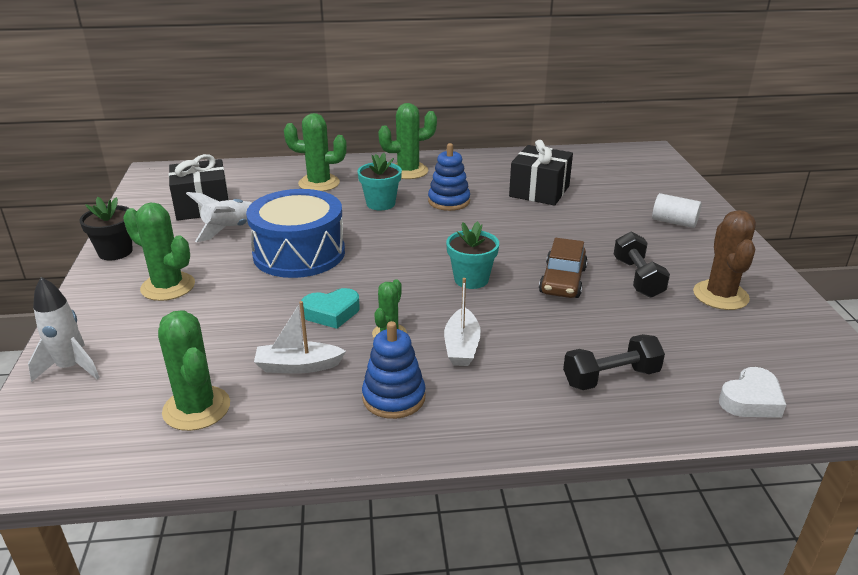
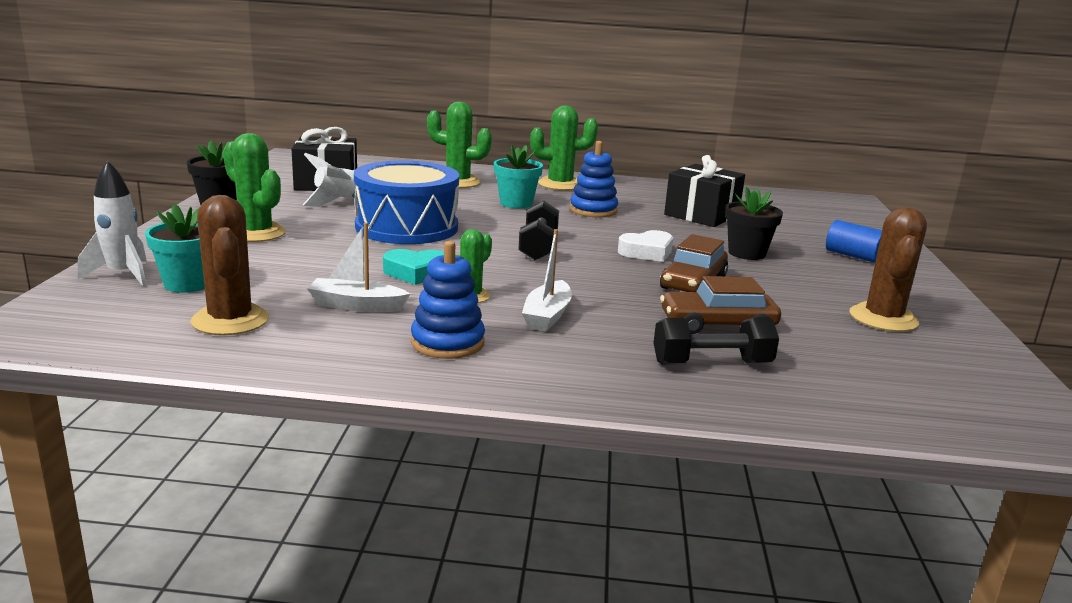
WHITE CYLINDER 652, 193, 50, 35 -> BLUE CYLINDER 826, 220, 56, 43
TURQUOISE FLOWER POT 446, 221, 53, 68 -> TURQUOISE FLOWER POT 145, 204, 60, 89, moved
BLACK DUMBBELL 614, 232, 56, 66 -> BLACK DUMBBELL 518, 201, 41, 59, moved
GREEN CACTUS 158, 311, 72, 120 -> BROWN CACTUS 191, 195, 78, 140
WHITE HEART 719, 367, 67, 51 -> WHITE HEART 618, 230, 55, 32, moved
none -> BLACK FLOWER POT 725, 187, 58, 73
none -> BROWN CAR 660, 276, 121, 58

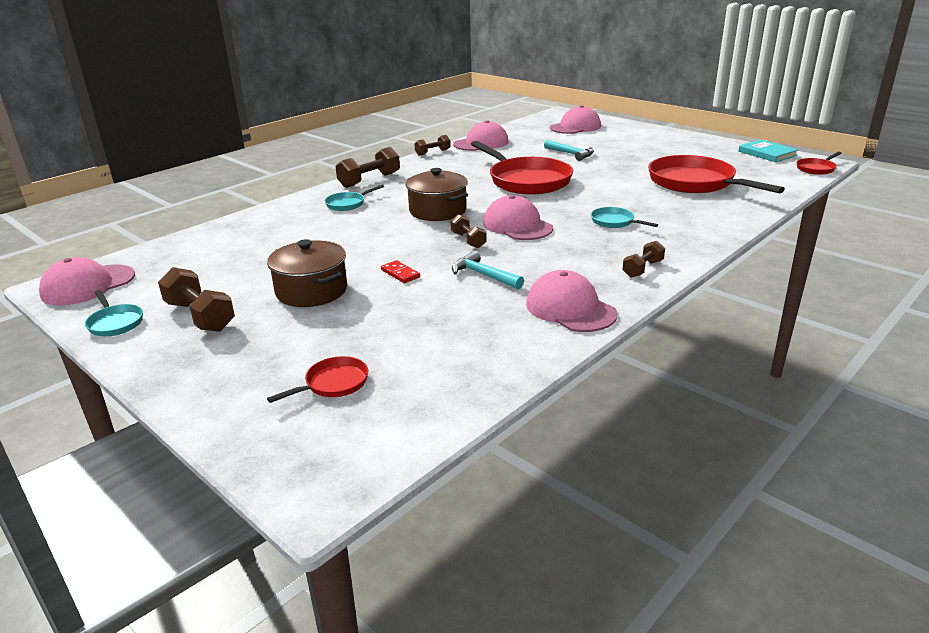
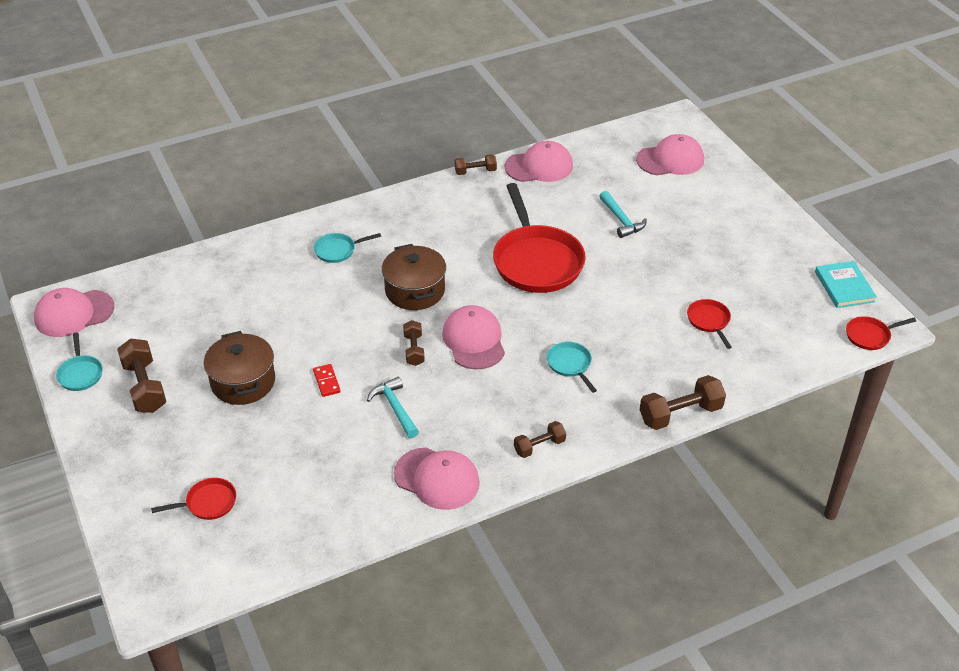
BROWN DUMBBELL 336, 147, 64, 41 -> BROWN DUMBBELL 640, 375, 86, 55, moved
RED PAN 648, 155, 137, 38 -> RED PAN 687, 299, 45, 50, x0.45
PINK CAP 526, 270, 91, 62 -> PINK CAP 394, 447, 86, 63, 135 degrees clockwise

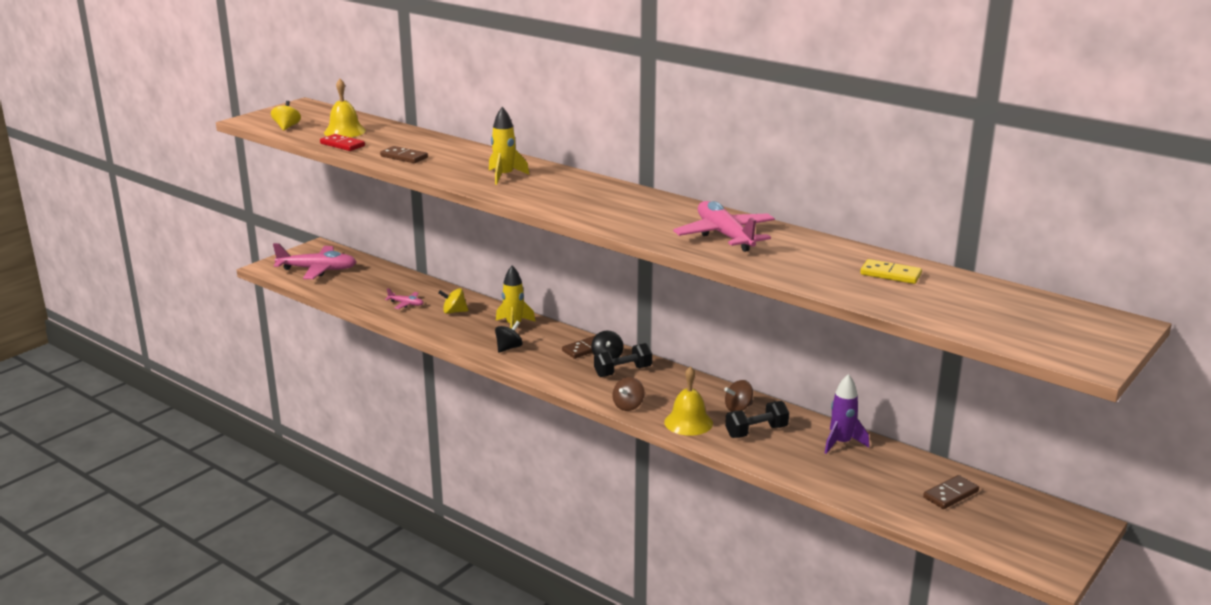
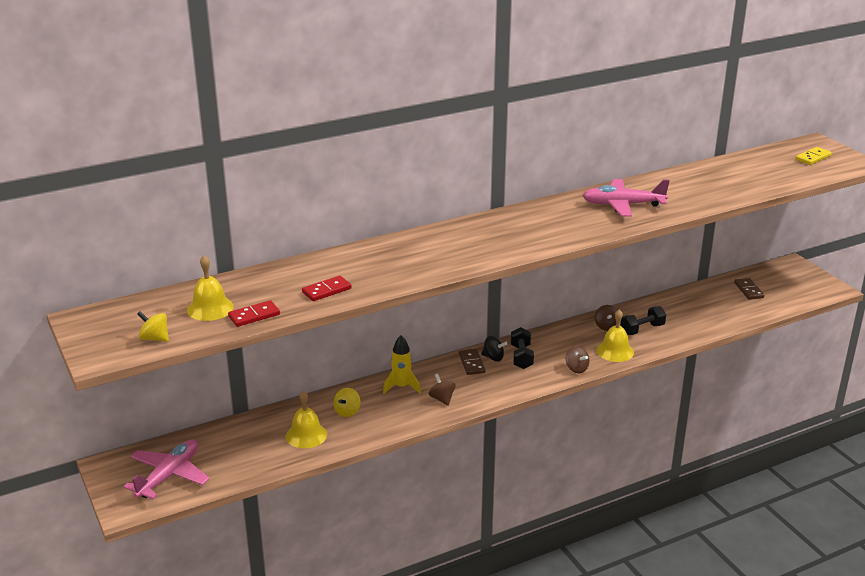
YELLOW ROCKET 489, 107, 40, 78 -> none
BROWN DOMINO 380, 146, 48, 17 -> RED DOMINO 302, 276, 50, 25
YELLOW DOMINO 860, 259, 62, 25 -> YELLOW DOMINO 795, 147, 37, 18, moved
PINK PLANE 385, 288, 38, 21 -> YELLOW BELL 286, 391, 41, 57
BLACK SPINNING TOP 495, 321, 28, 32 -> BROWN SPINNING TOP 428, 374, 28, 32
PURPLE ROCKET 825, 374, 44, 80 -> none
BLACK DUMBBELL 725, 401, 64, 37 -> BLACK DUMBBELL 620, 306, 46, 29, 60 degrees clockwise

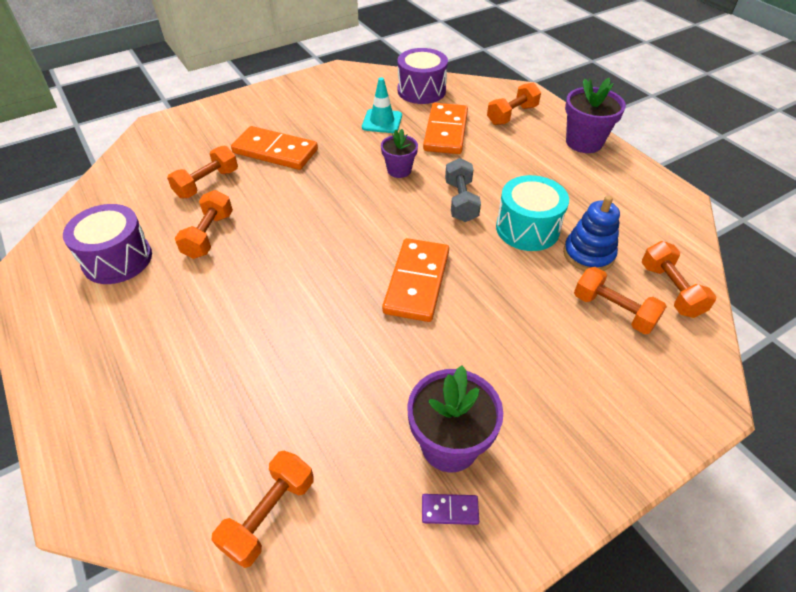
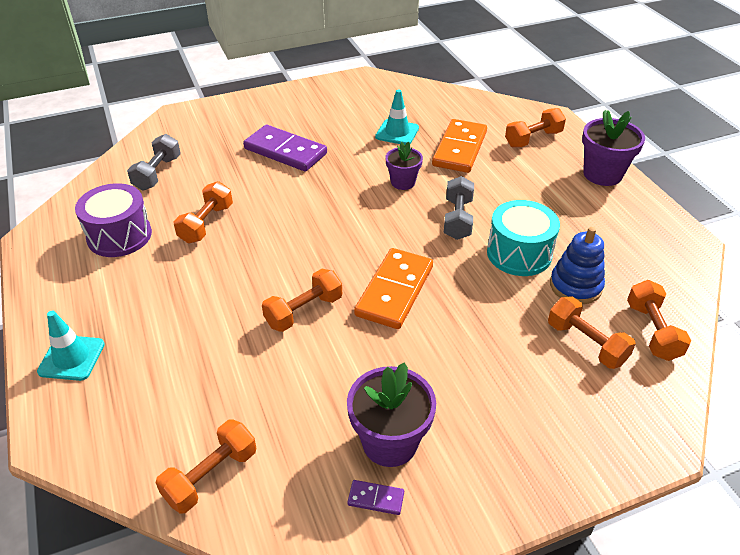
PURPLE DRUM 397, 48, 51, 56 -> none
ORANGE DOMINO 231, 126, 87, 44 -> PURPLE DOMINO 243, 125, 84, 46
ORANGE DUMBBELL 167, 146, 71, 52 -> ORANGE DUMBBELL 262, 269, 80, 63, moved
none -> GREY DUMBBELL 127, 134, 54, 56
none -> TURQUOISE TRAFFIC CONE 37, 311, 68, 70

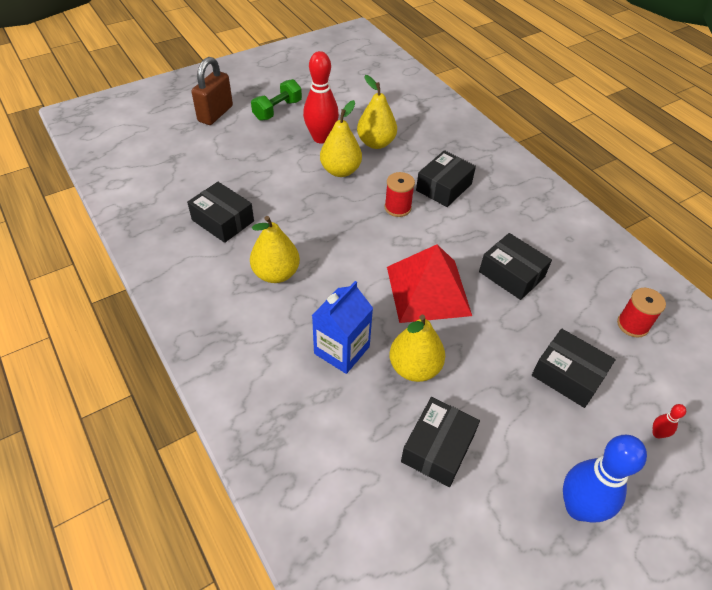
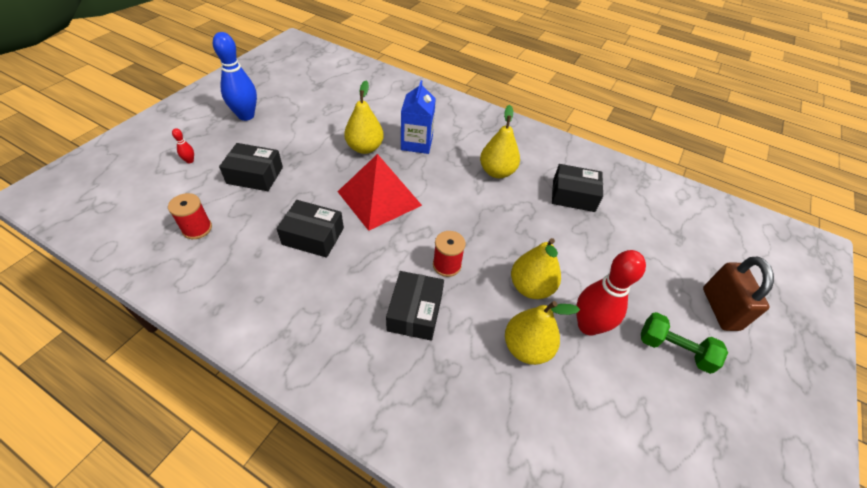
GREEN DUMBBELL 251, 79, 51, 42 -> GREEN DUMBBELL 641, 312, 87, 62, 75 degrees counterclockwise
BLACK BOX 401, 397, 79, 90 -> none

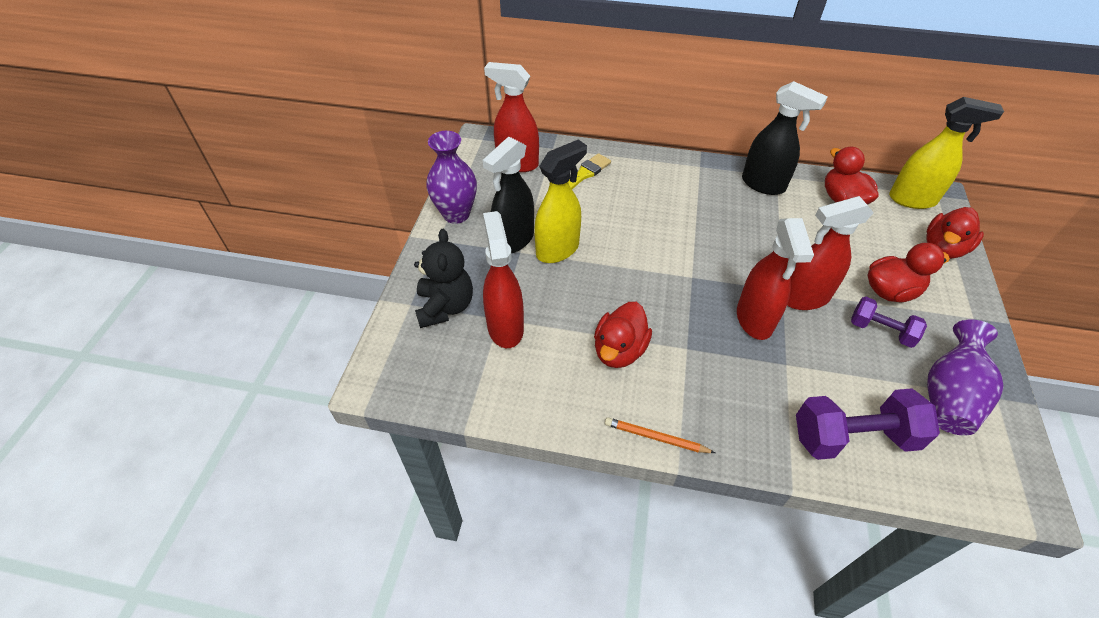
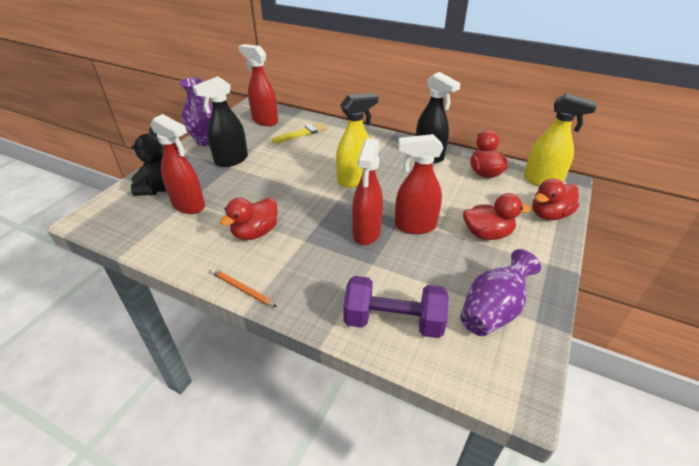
YELLOW SPRAY BOTTLE 534, 140, 53, 123 -> YELLOW SPRAY BOTTLE 336, 93, 42, 95, moved
RED SPRAY BOTTLE 483, 211, 41, 137 -> RED SPRAY BOTTLE 151, 114, 54, 100, 120 degrees clockwise
PURPLE DUMBBELL 851, 297, 76, 51 -> none

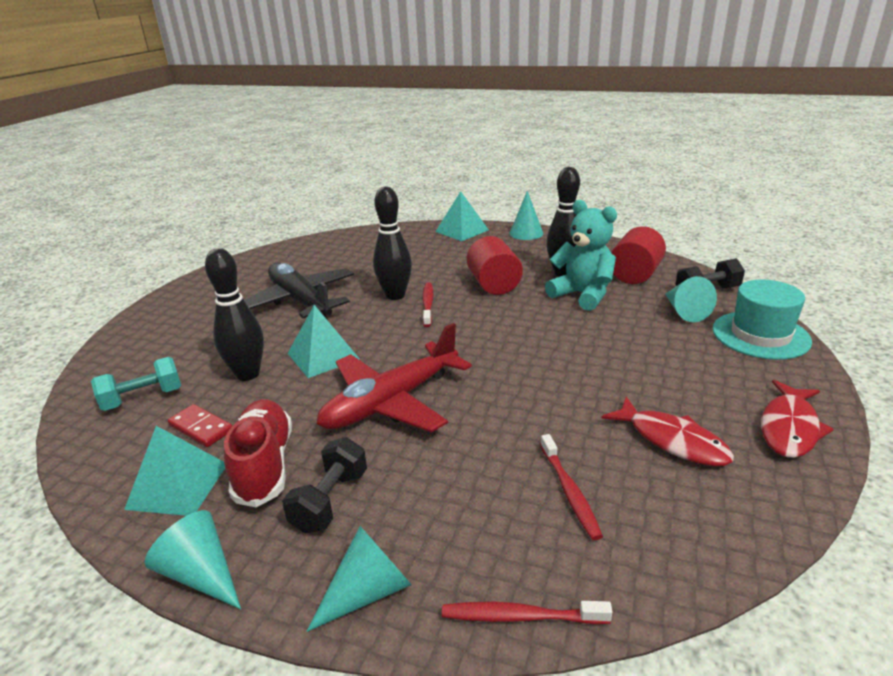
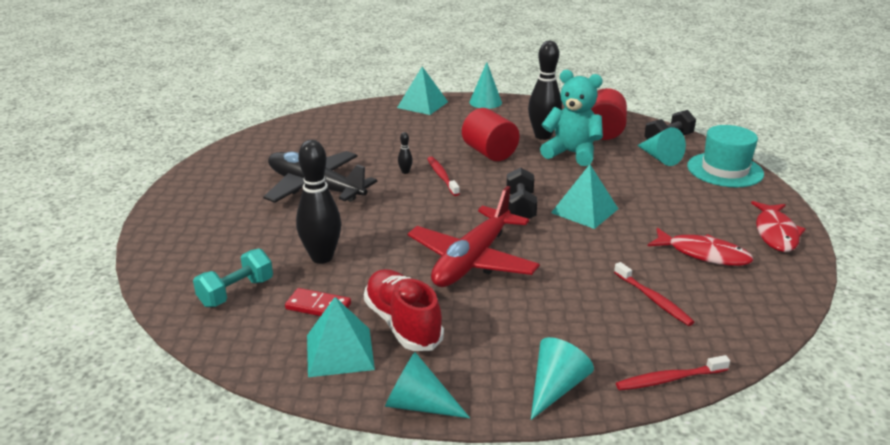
BLACK BOWLING PIN 373, 187, 39, 113 -> BLACK BOWLING PIN 398, 132, 15, 42, x0.41
TURQUOISE PYRAMID 287, 305, 73, 73 -> TURQUOISE PYRAMID 551, 164, 67, 65, moved
BLACK DUMBBELL 282, 437, 85, 97 -> BLACK DUMBBELL 506, 168, 31, 51, moved

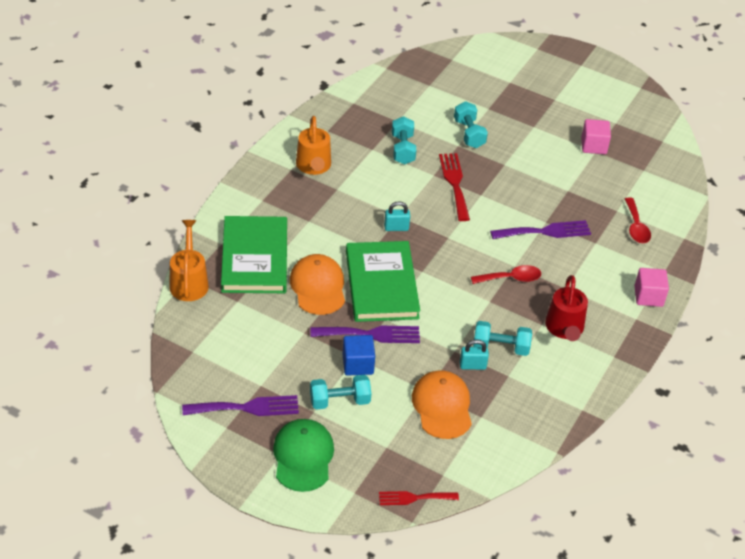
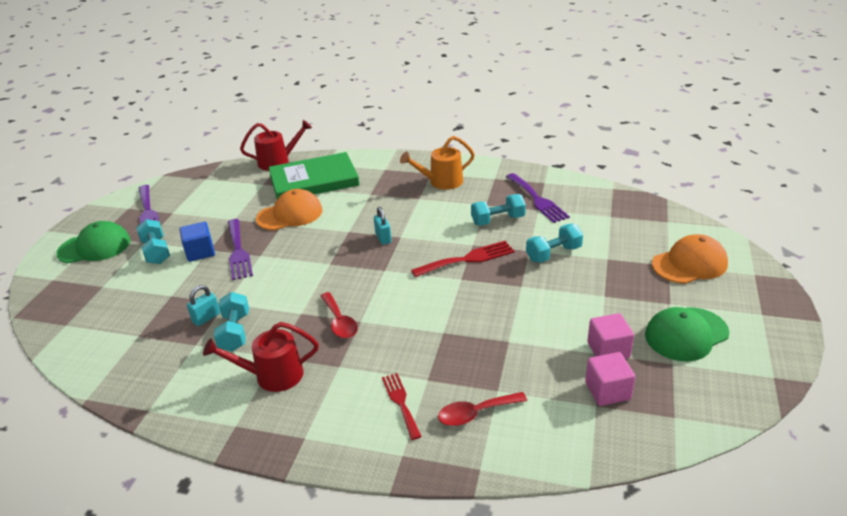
ORANGE WATERING CAN 169, 220, 40, 81 -> RED WATERING CAN 240, 120, 72, 51
PURPLE FORK 490, 220, 101, 19 -> PURPLE FORK 506, 173, 64, 50, moved
GREEN BOOK 346, 241, 74, 81 -> none
PINK CUBE 634, 268, 35, 39 -> PINK CUBE 585, 352, 50, 54, moved
TURQUOISE PADLOCK 460, 339, 29, 31 -> TURQUOISE PADLOCK 187, 285, 33, 41, 60 degrees clockwise
ORANGE CAP 412, 370, 60, 69 -> ORANGE CAP 652, 234, 76, 50, moved
RED FORK 379, 491, 80, 14 -> RED FORK 382, 373, 40, 67, moved
none -> GREEN CAP 645, 307, 84, 55

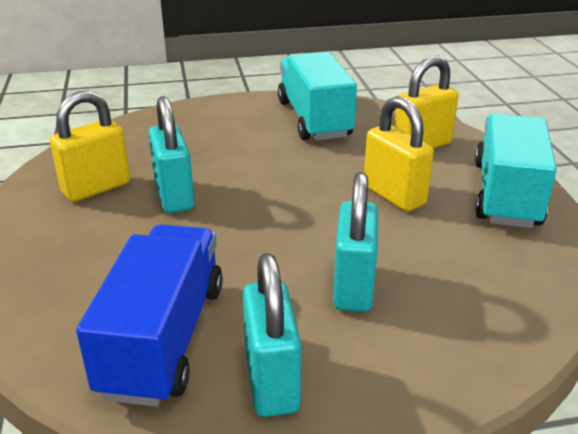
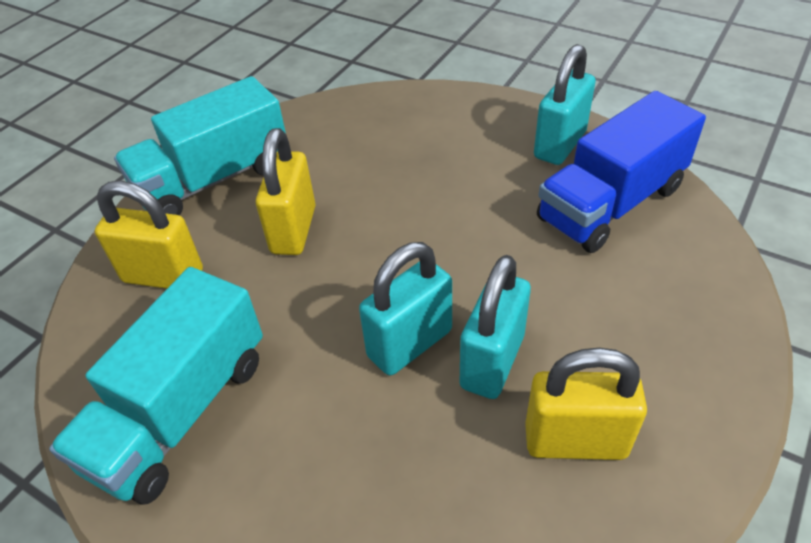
TURQUOISE PADLOCK 333, 172, 45, 140 -> TURQUOISE PADLOCK 359, 242, 93, 133, moved

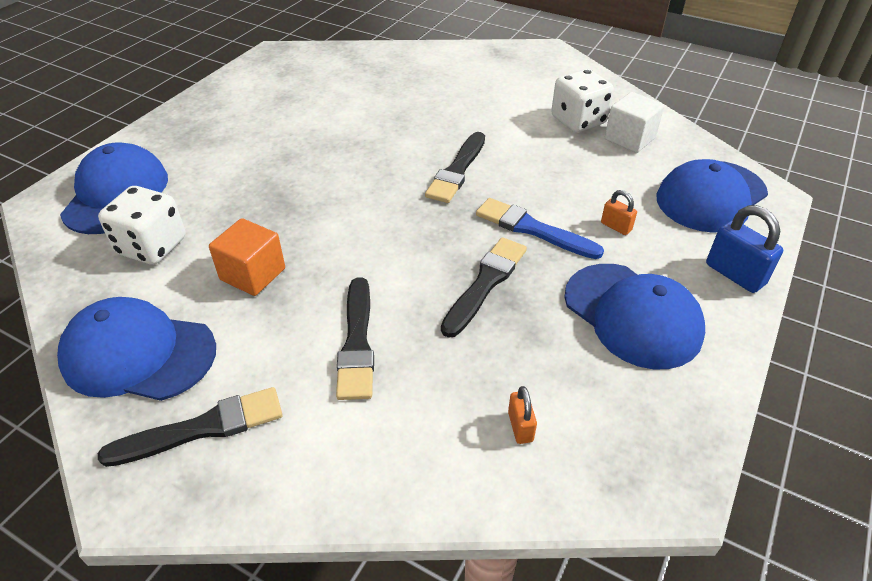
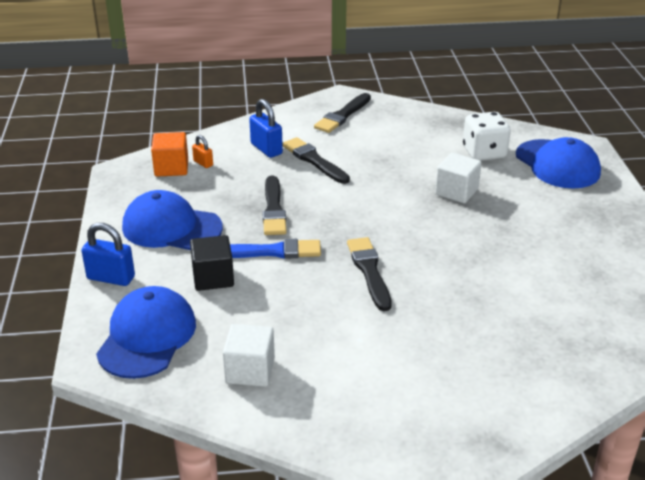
WHITE DICE 551, 69, 63, 63 -> none
ORANGE PADLOCK 601, 190, 36, 45 -> BLACK CUBE 190, 235, 44, 56
ORANGE CUBE 209, 218, 76, 78 -> ORANGE CUBE 151, 132, 37, 45, moved
BLUE CAP 57, 297, 159, 104 -> none
none -> BLUE PADLOCK 249, 99, 34, 59
none -> WHITE CUBE 435, 153, 47, 50

